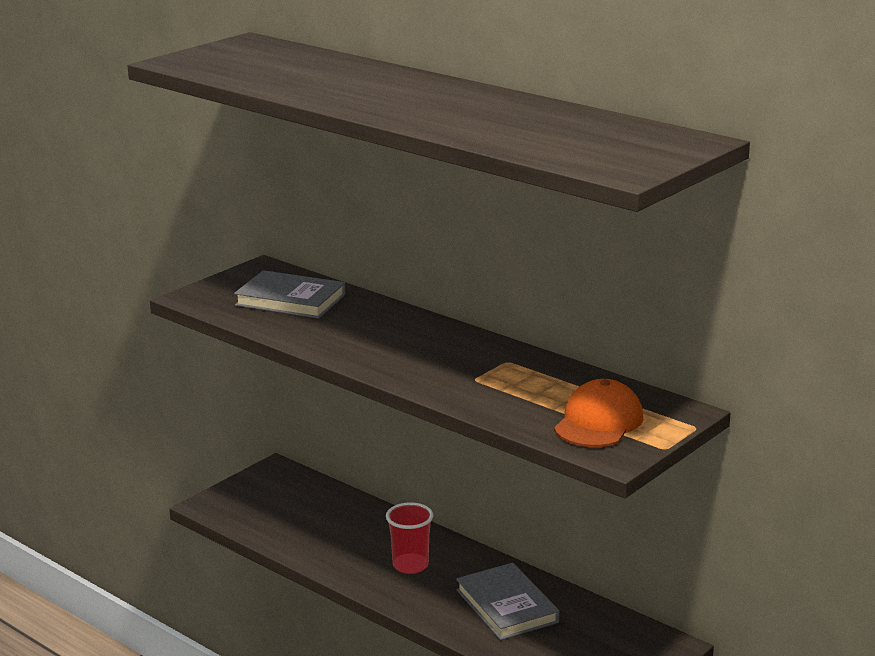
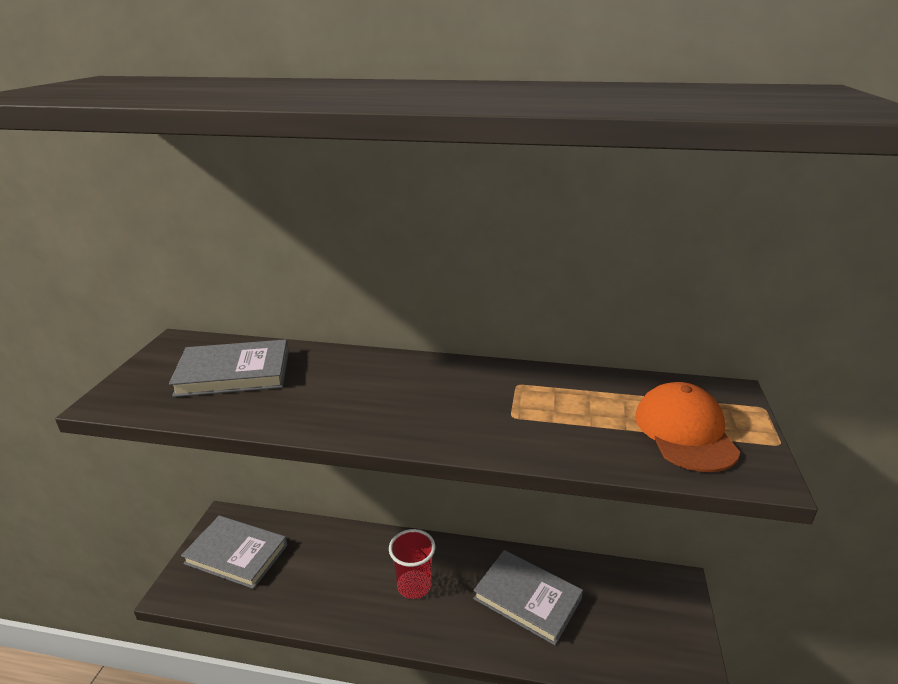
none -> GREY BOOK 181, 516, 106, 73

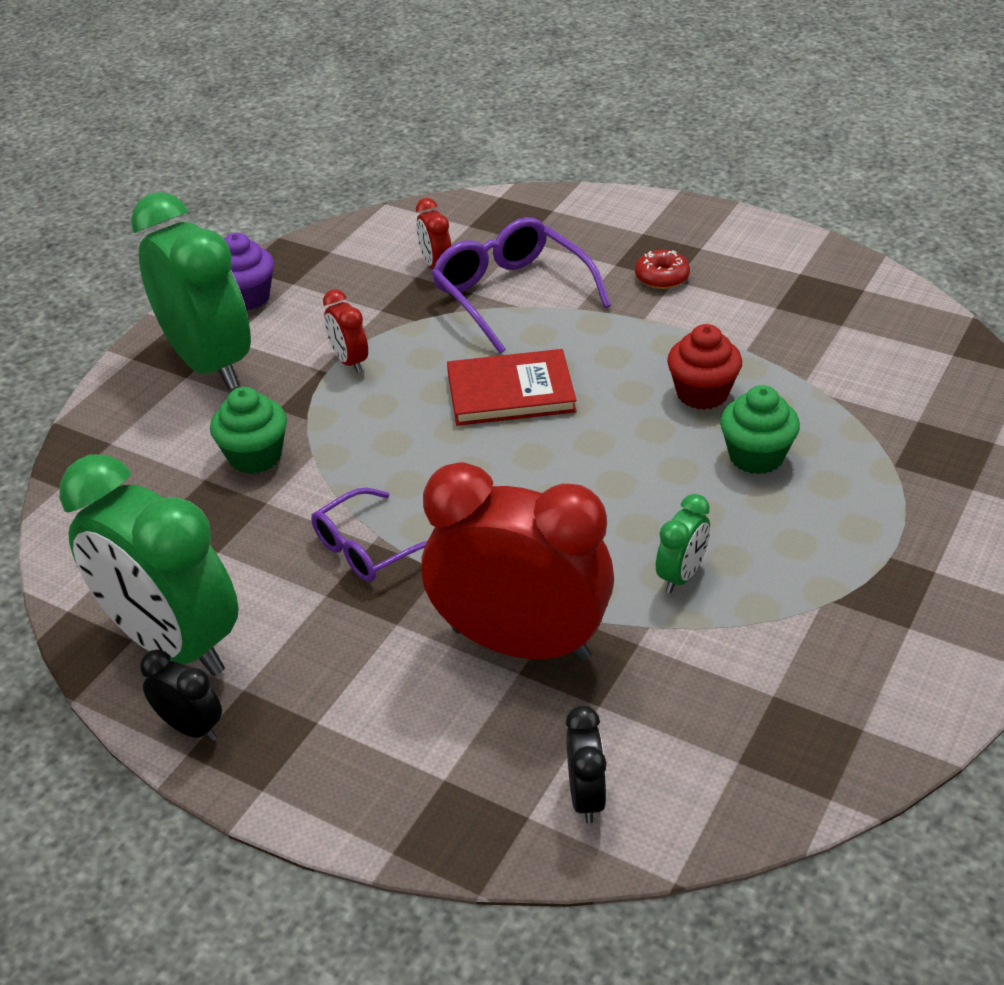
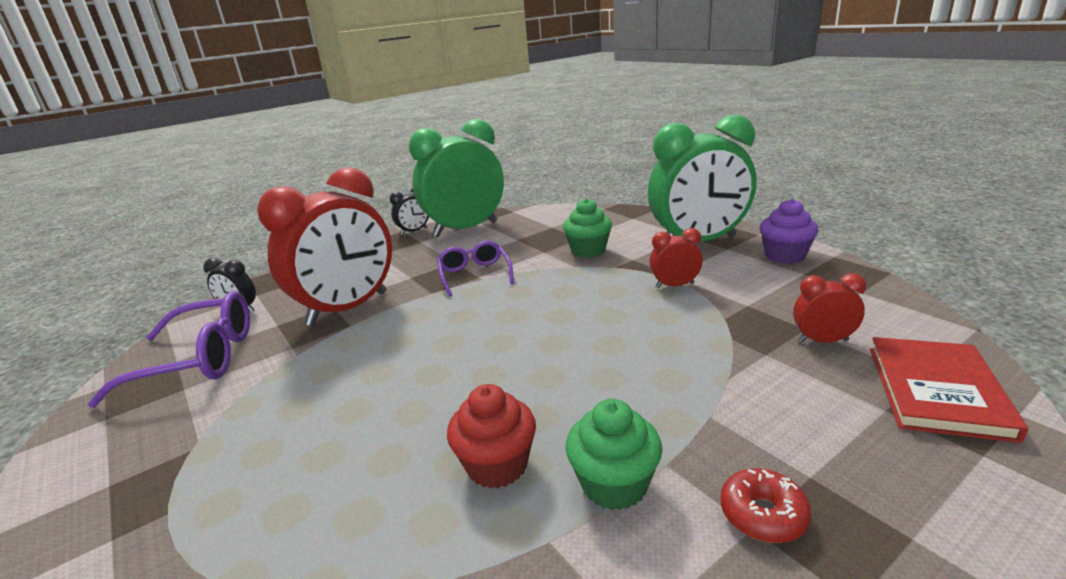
PURPLE GLASSES 432, 217, 179, 137 -> PURPLE GLASSES 88, 291, 162, 117, moved
RED BOOK 447, 349, 130, 77 -> RED BOOK 870, 337, 158, 106, moved
GREEN CUPCAKE 720, 385, 80, 89 -> GREEN CUPCAKE 566, 399, 97, 111, moved
GREEN CLOCK 656, 494, 54, 99 -> none

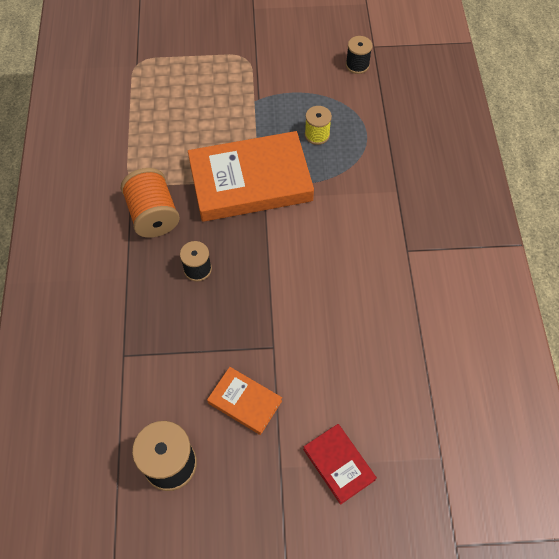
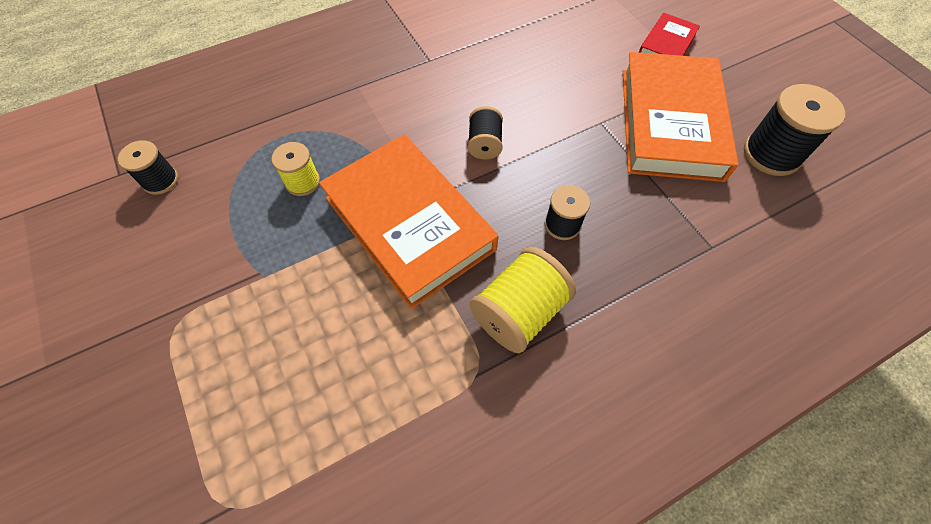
ORANGE SPOOL 120, 168, 60, 70 -> YELLOW SPOOL 470, 247, 106, 106
ORANGE BOOK 207, 367, 75, 68 -> ORANGE BOOK 623, 52, 115, 130, x2.10
none -> BLACK SPOOL 468, 106, 35, 54

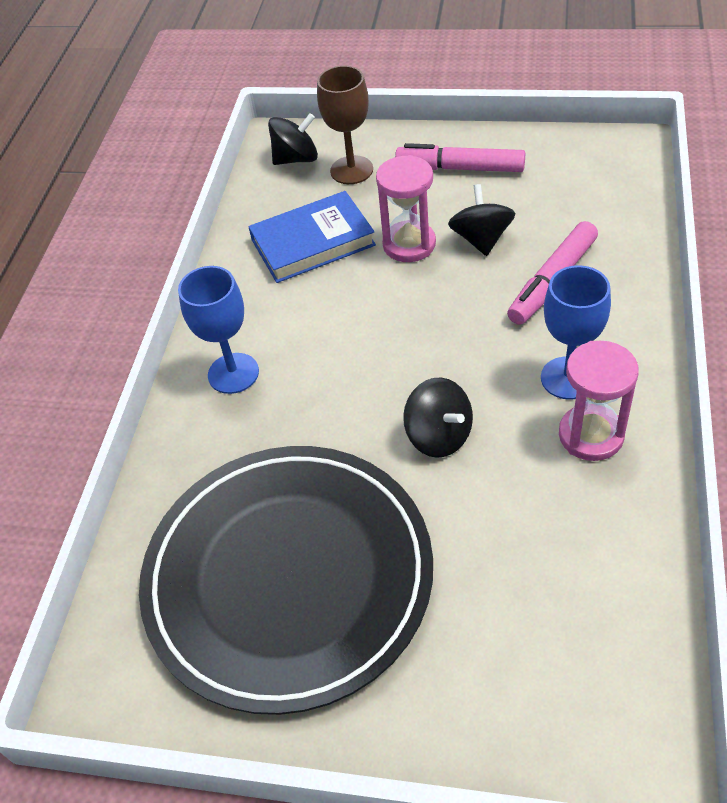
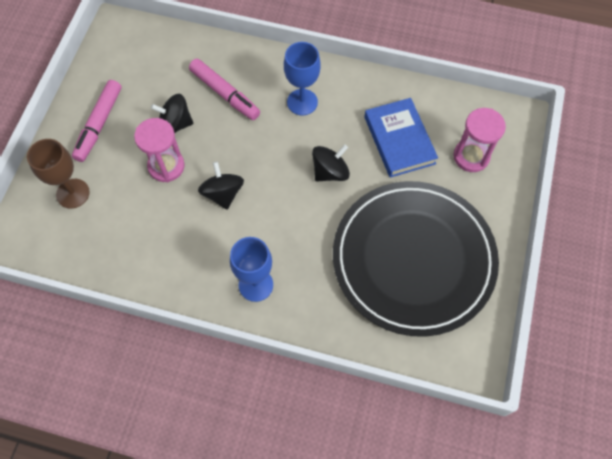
BLACK SPINNING TOP 268, 113, 50, 52 -> BLACK SPINNING TOP 198, 162, 46, 48, moved
BLUE BOOK 248, 191, 128, 92 -> BLUE BOOK 364, 98, 74, 80, moved
PINK HOURGLASS 559, 341, 80, 120 -> PINK HOURGLASS 453, 108, 53, 64, moved

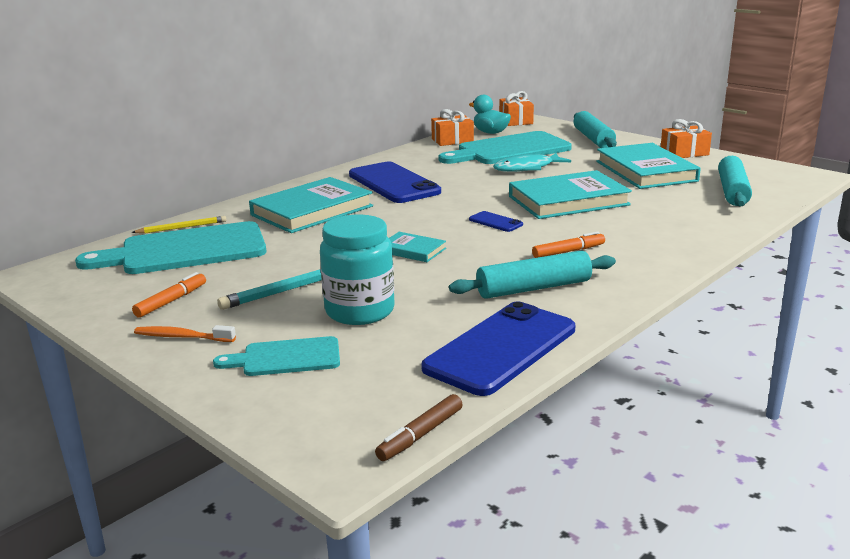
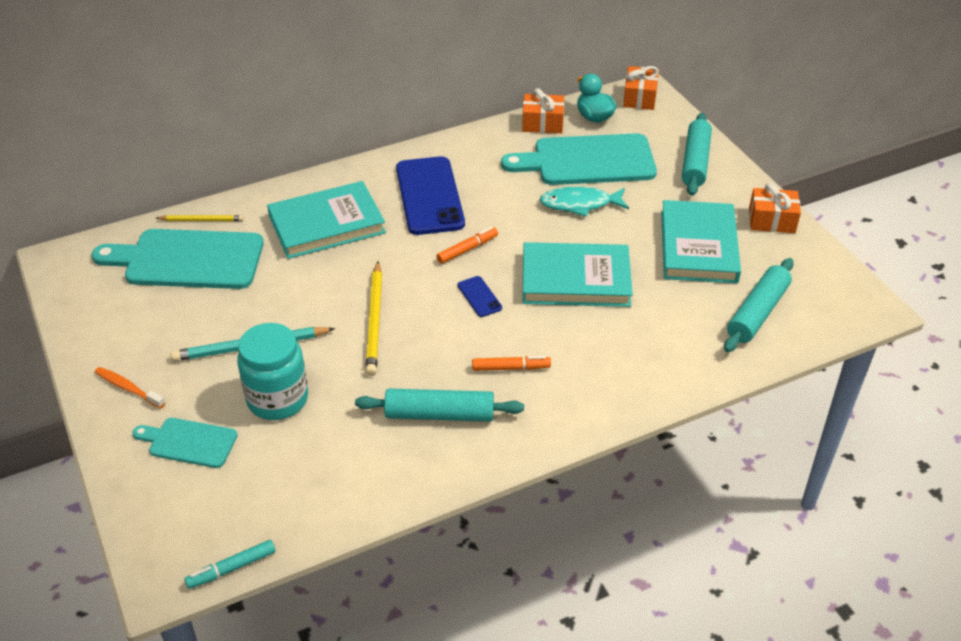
TURQUOISE BOOK 389, 232, 57, 30 -> YELLOW PENCIL 365, 262, 17, 114
ORANGE MARKER 132, 272, 74, 46 -> ORANGE MARKER 437, 227, 61, 37, moved
BLUE PHONE 421, 302, 154, 94 -> none
BROWN MARKER 375, 394, 88, 67 -> TURQUOISE MARKER 184, 540, 92, 49

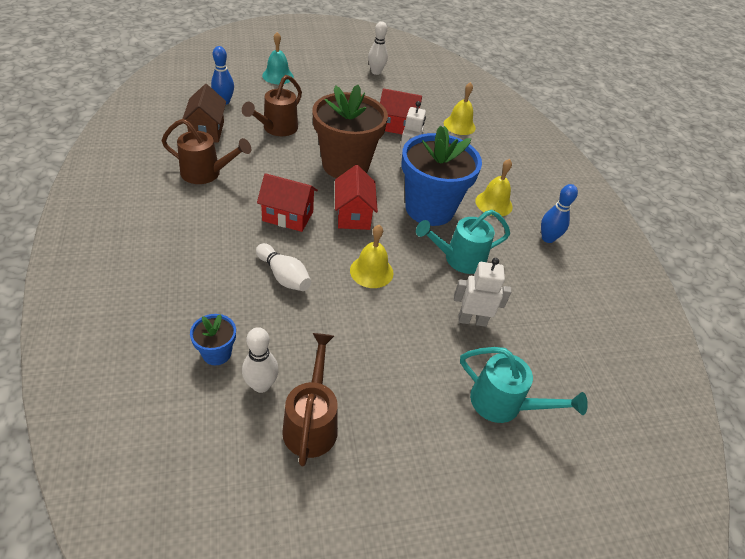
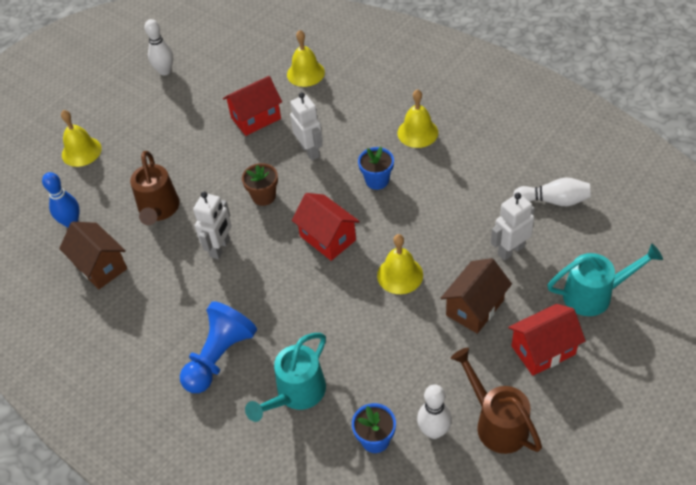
TURQUOISE BELL 262, 32, 32, 52 -> YELLOW BELL 61, 110, 41, 57
BROWN FLOWER POT 312, 85, 76, 93 -> BROWN FLOWER POT 242, 163, 36, 43, x0.44
BROWN WATERING CAN 161, 119, 90, 65 -> none
BLUE FLOWER POT 401, 125, 81, 101 -> BLUE FLOWER POT 358, 147, 36, 43, x0.44
RED HOUSE 257, 173, 61, 59 -> RED HOUSE 508, 304, 78, 72, moved
BLUE BOWLING PIN 541, 184, 37, 59 -> none
TURQUOISE WATERING CAN 416, 210, 94, 64 -> TURQUOISE WATERING CAN 245, 333, 81, 89, moved
WHITE BOWLING PIN 256, 243, 55, 48 -> WHITE BOWLING PIN 513, 177, 78, 29, moved
none -> WHITE ROBOT 193, 192, 39, 67
none -> BROWN HOUSE 441, 258, 71, 76
none -> BLUE PAWN 180, 301, 77, 92

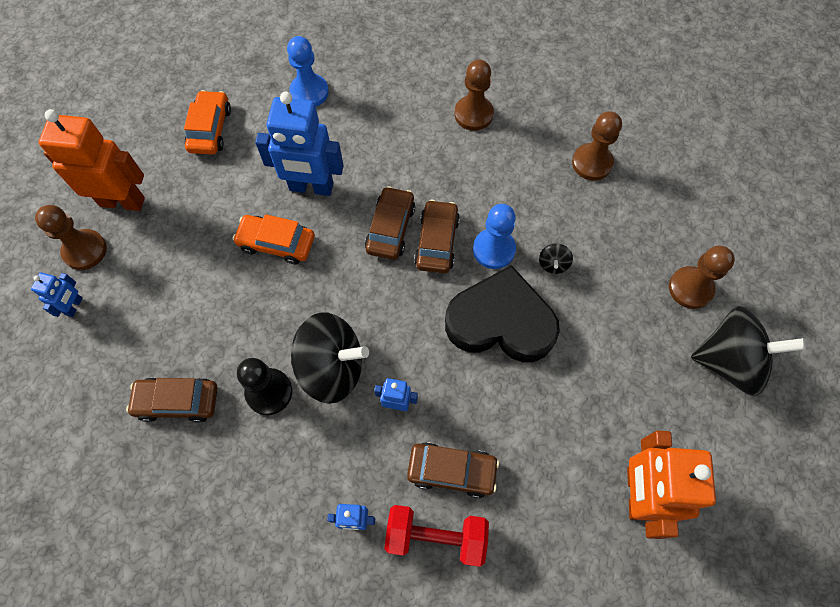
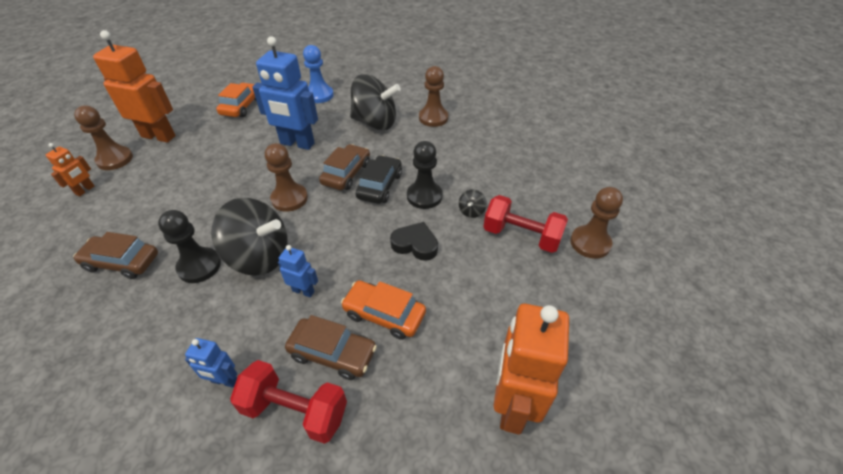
BROWN PAWN 572, 111, 50, 70 -> BROWN PAWN 265, 143, 43, 69, moved
BROWN CAR 414, 200, 46, 73 -> BLACK CAR 356, 155, 46, 49
BLUE PAWN 473, 204, 43, 65 -> BLACK PAWN 407, 141, 35, 68
ORANGE CAR 233, 214, 82, 51 -> ORANGE CAR 341, 281, 85, 59, moved
BLACK HEART 445, 265, 115, 97 -> BLACK HEART 390, 222, 48, 39, x0.50
BLUE ROBOT 31, 272, 52, 45 -> ORANGE ROBOT 46, 143, 48, 53
BLACK SPINNING TOP 691, 306, 115, 90 -> BLACK SPINNING TOP 350, 74, 51, 56, moved
none -> RED DUMBBELL 483, 195, 85, 58

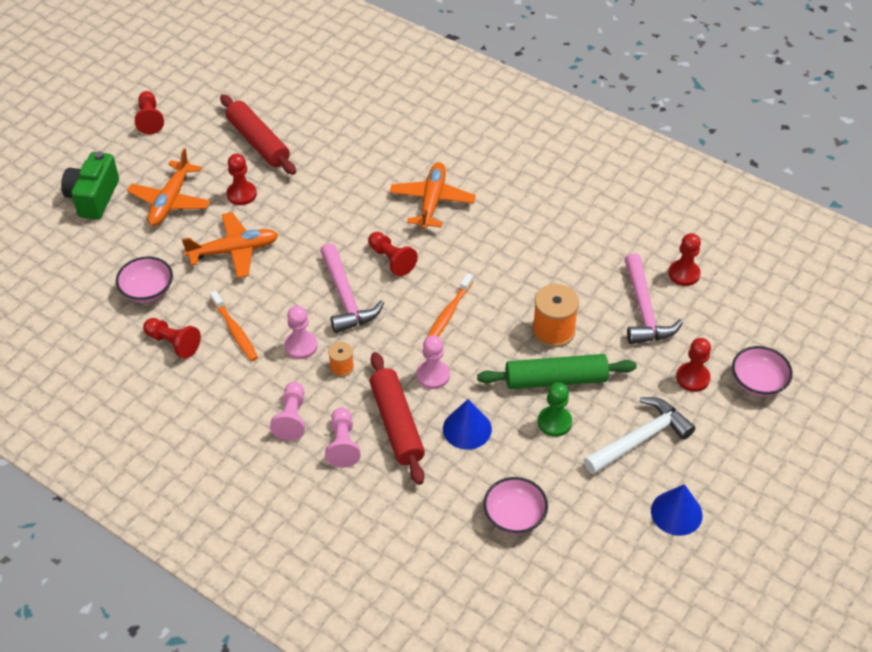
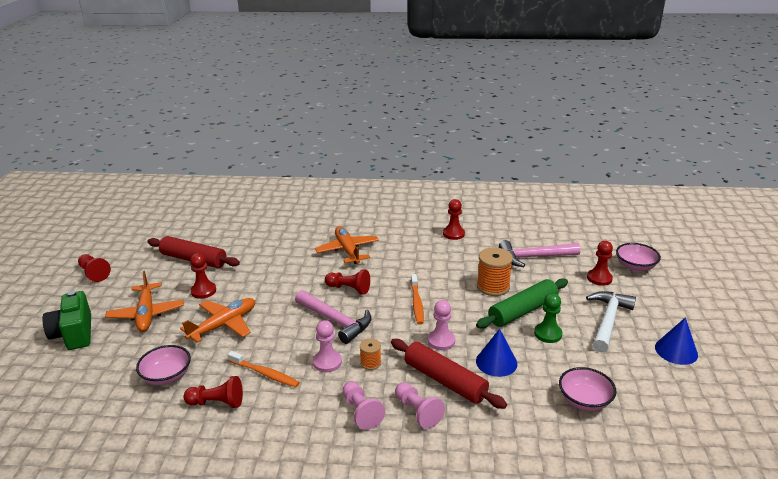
RED PAWN 668, 233, 33, 53 -> RED PAWN 443, 199, 22, 41, moved
PINK HAMMER 624, 254, 59, 90 -> PINK HAMMER 499, 240, 81, 27, 120 degrees clockwise

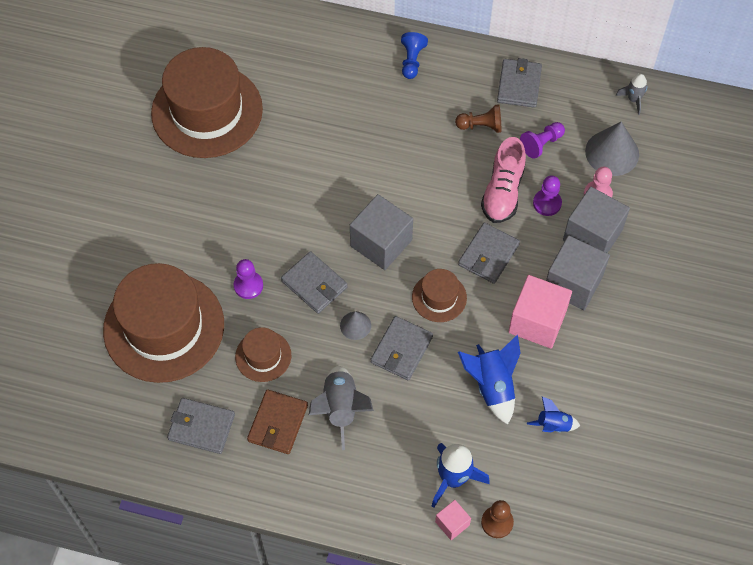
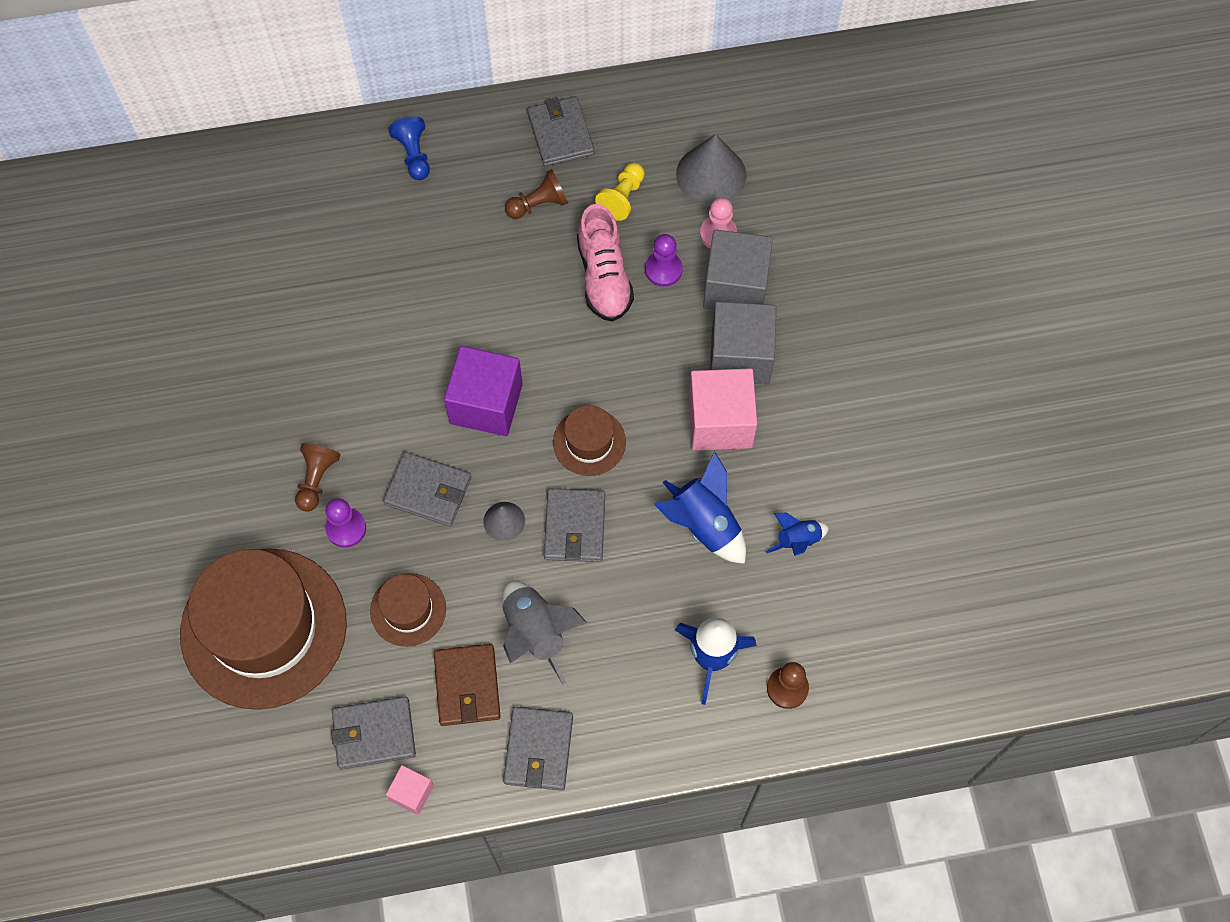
BROWN HAT 151, 47, 112, 111 -> none
GREY ROCKET 616, 74, 32, 41 -> none
PURPLE PAWN 520, 122, 45, 37 -> YELLOW PAWN 595, 163, 50, 58
GREY CUBE 350, 194, 63, 76 -> PURPLE CUBE 444, 346, 79, 90
GREY WALLET 458, 222, 62, 62 -> GREY WALLET 503, 707, 70, 84, moved
PINK CUBE 435, 500, 36, 40 -> PINK CUBE 386, 765, 48, 50, moved
none -> BROWN PAWN 295, 443, 45, 69

